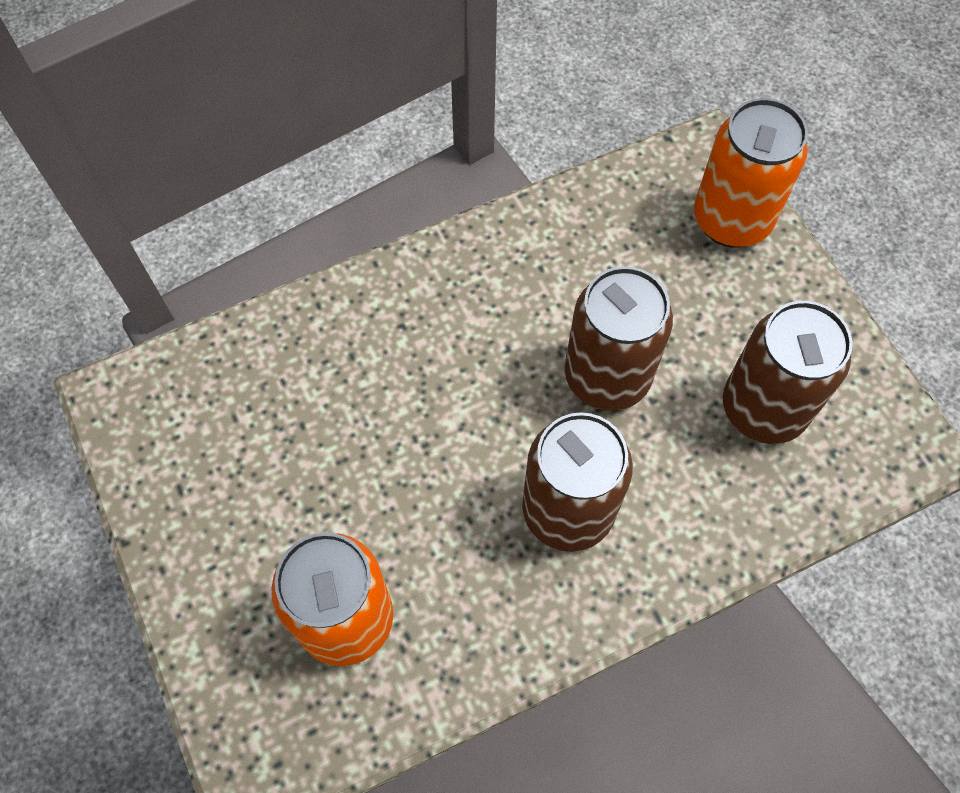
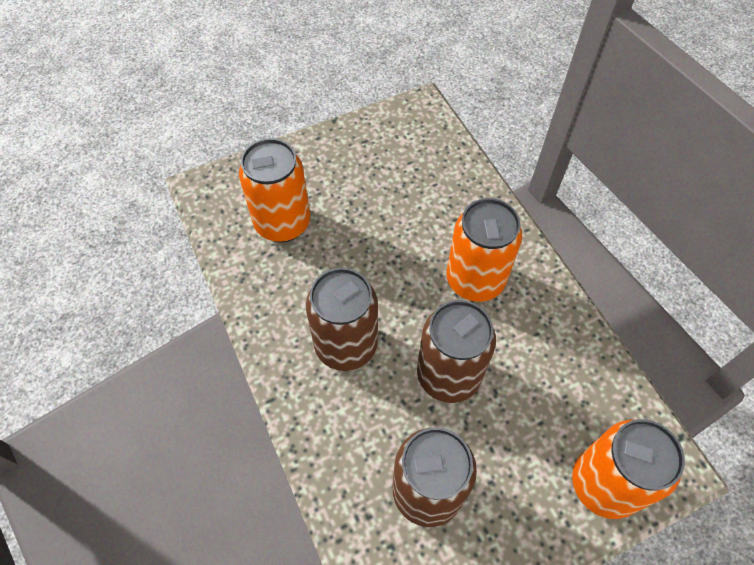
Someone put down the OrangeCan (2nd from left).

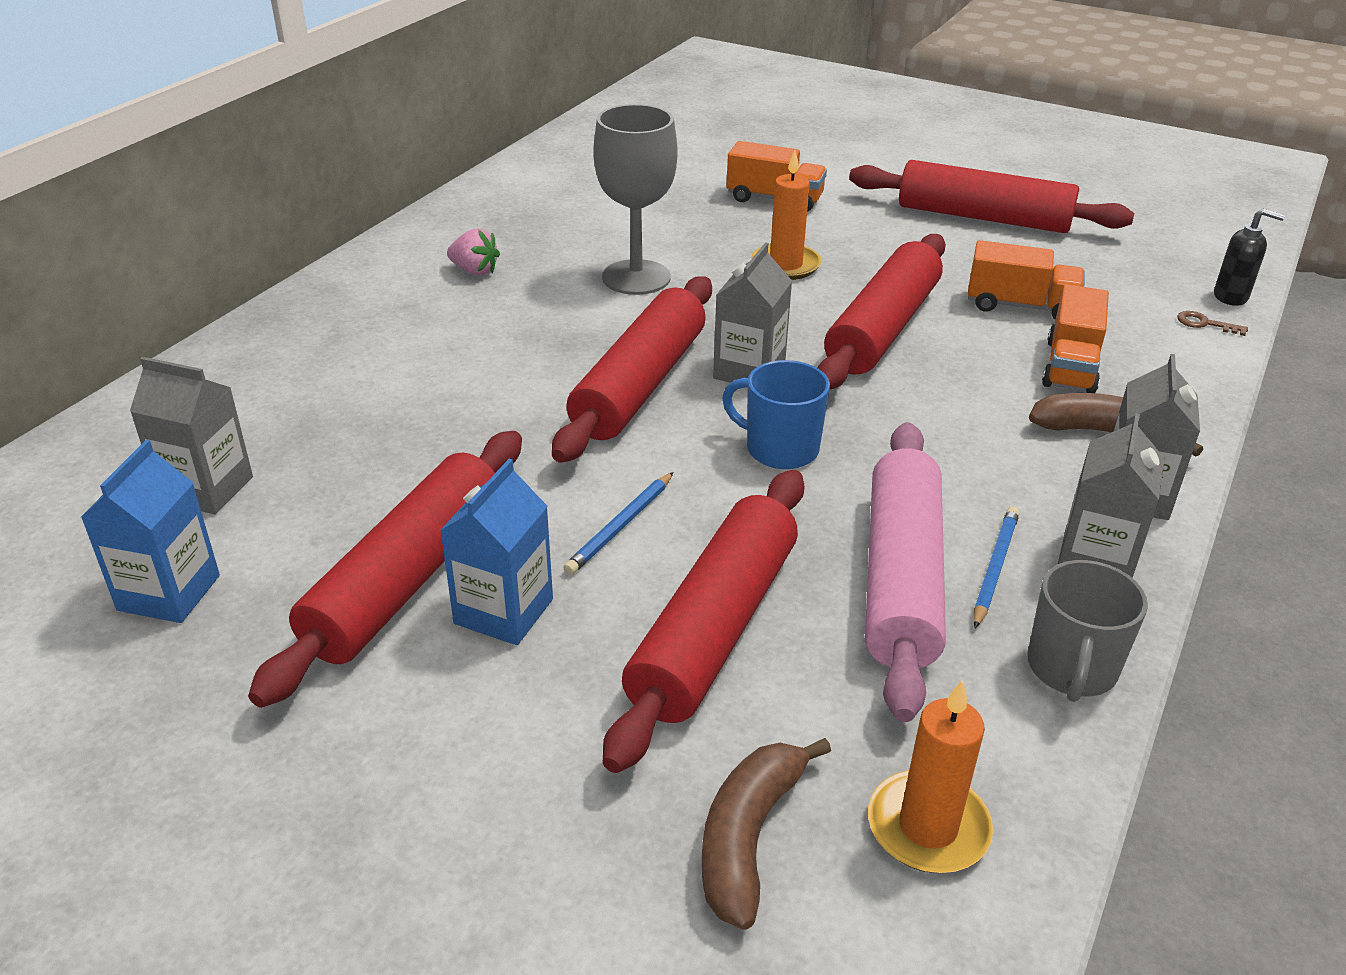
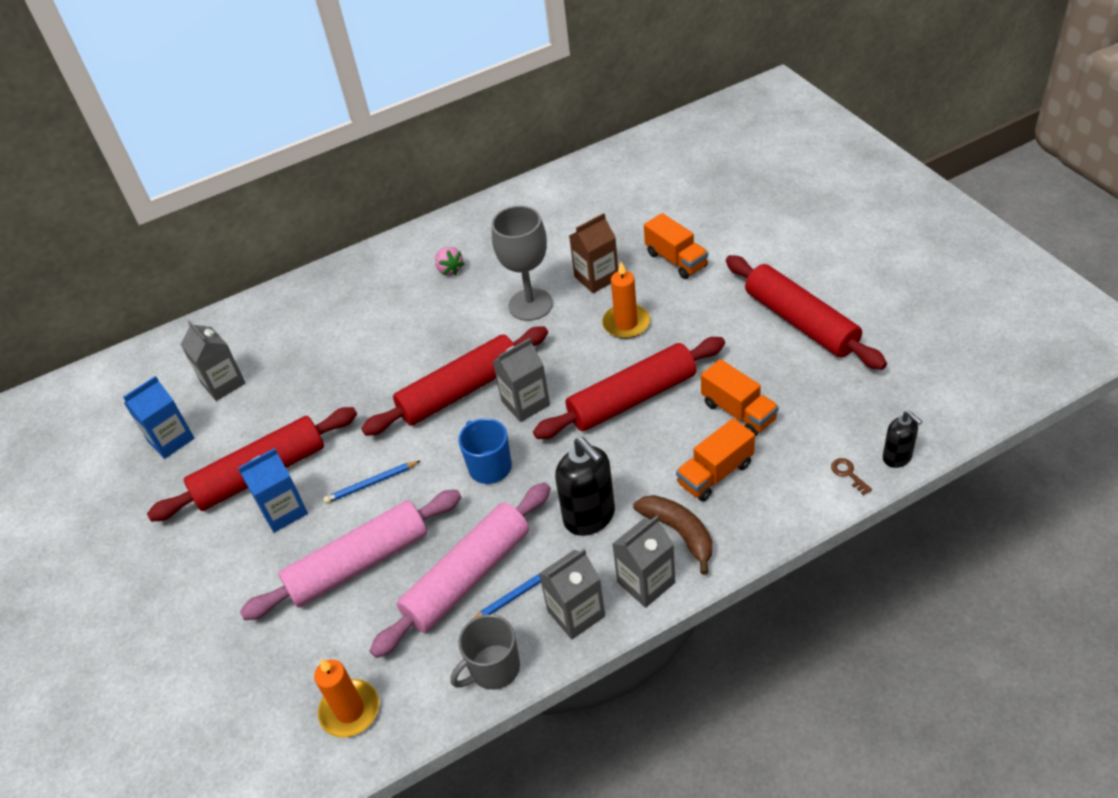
Someone repainted the RedRollingPin (3rd from left), which became the PinkRollingPin (1st from left). Someone took away the BrownBanana (1st from left). Someone put down the BlackSoapDispenser (1st from left). Someone put down the BrownCarton.

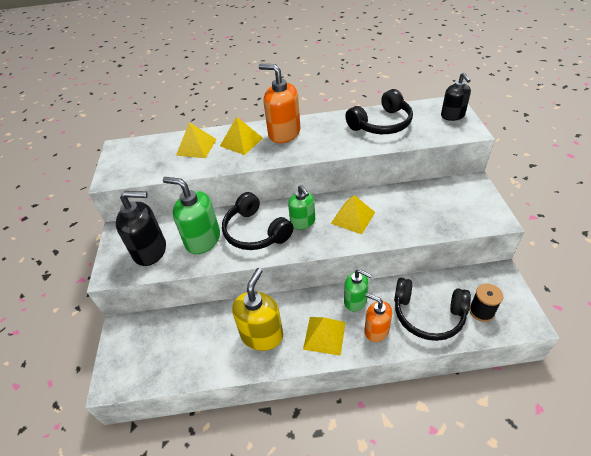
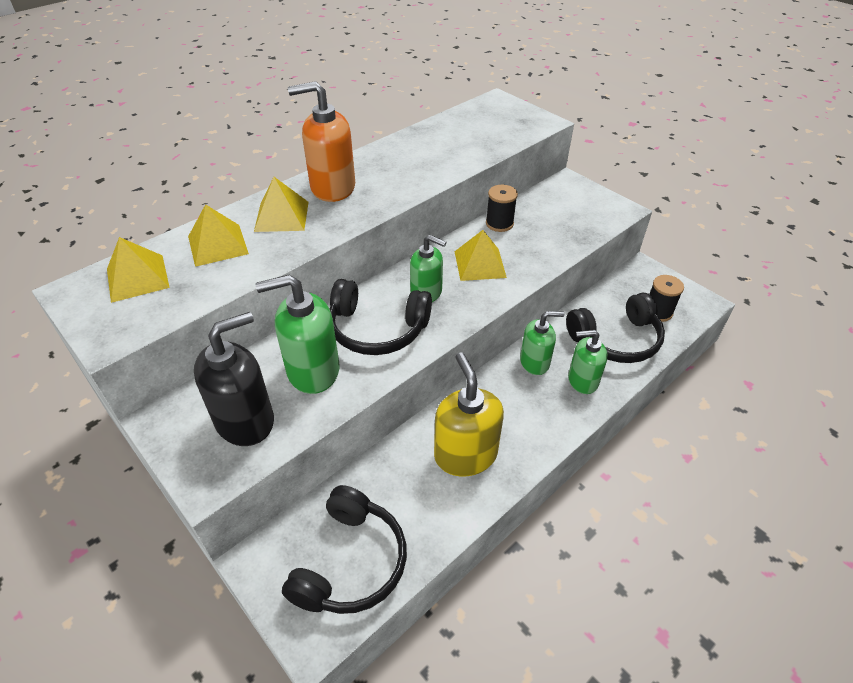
Someone carried the YellowPyramid (3rd from left in the first image). Someone carried the BlackHeadphones (2nd from left in the first image). Someone repainted the OrangeSoapDispenser (2nd from left), which became the GreenSoapDispenser (4th from left). Someone took away the BlackSoapDispenser (2nd from left). Someone put down the BlackSpool (1st from left).

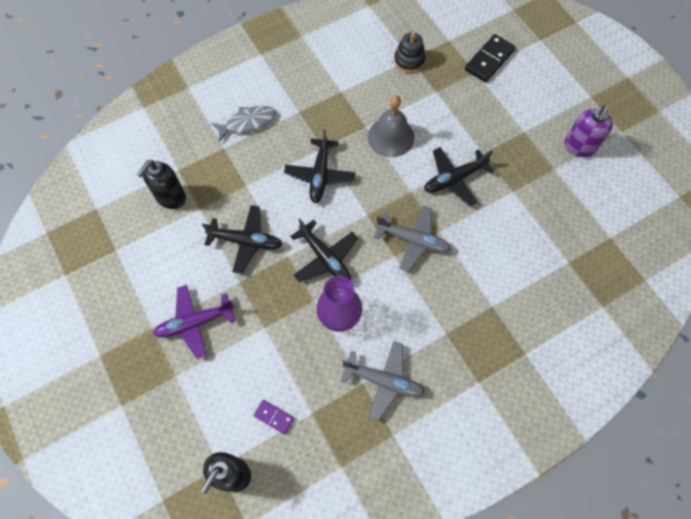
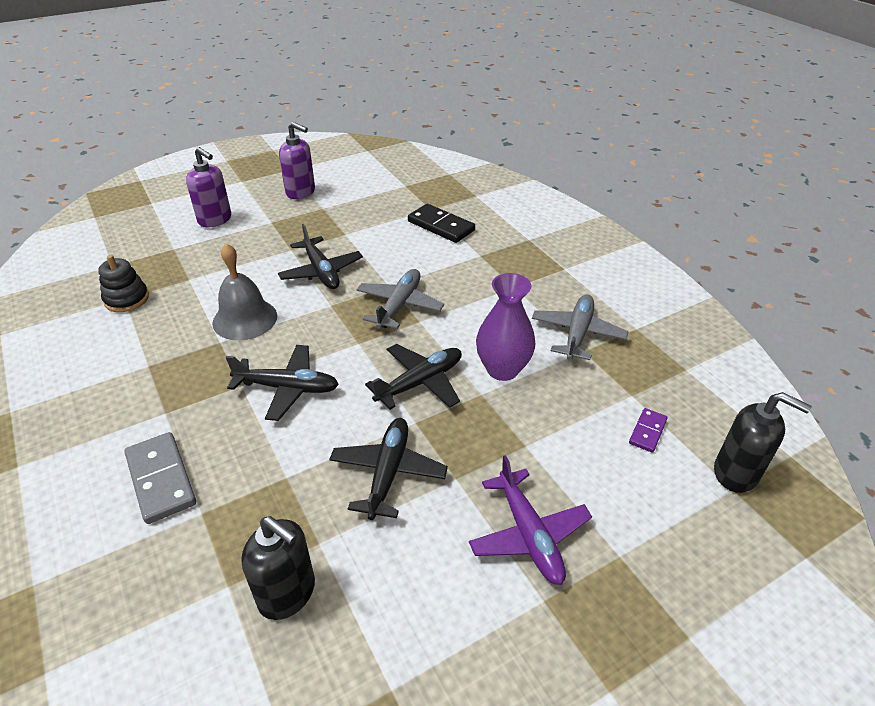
Someone swapped the GreyFish for the GreyDomino. Someone carried the BlackDomino. Someone put down the PurpleSoapDispenser (1st from left).

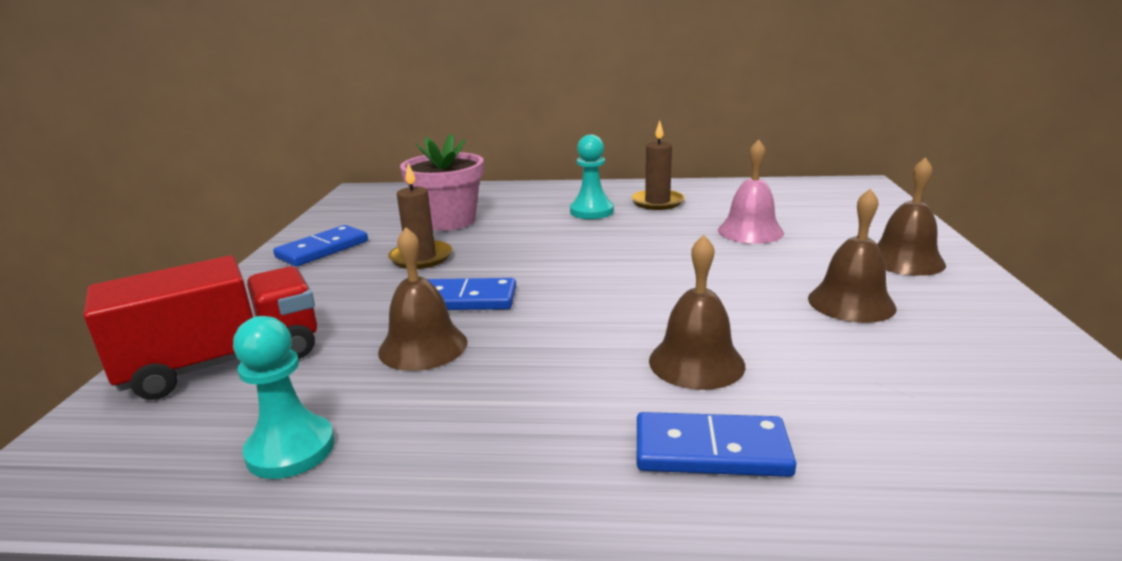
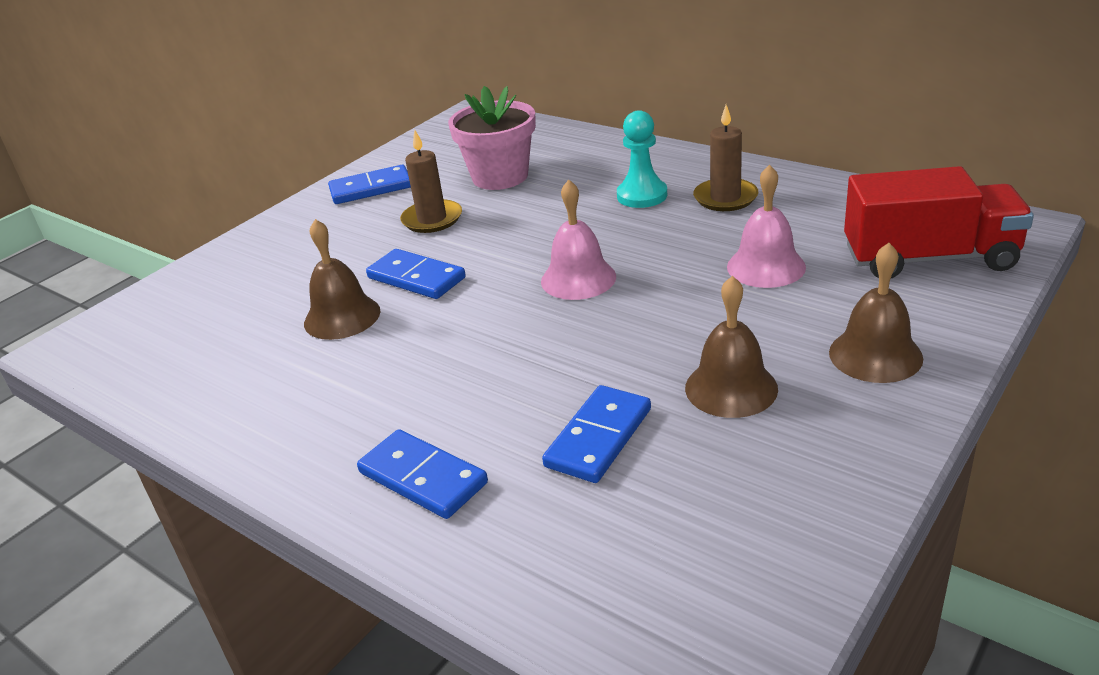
Someone carried the RedTruck. Someone took away the TurquoisePawn (1st from left). Someone took away the BrownBell (2nd from left). Someone put down the PinkBell (1st from left). Someone put down the BlueDomino (4th from left).

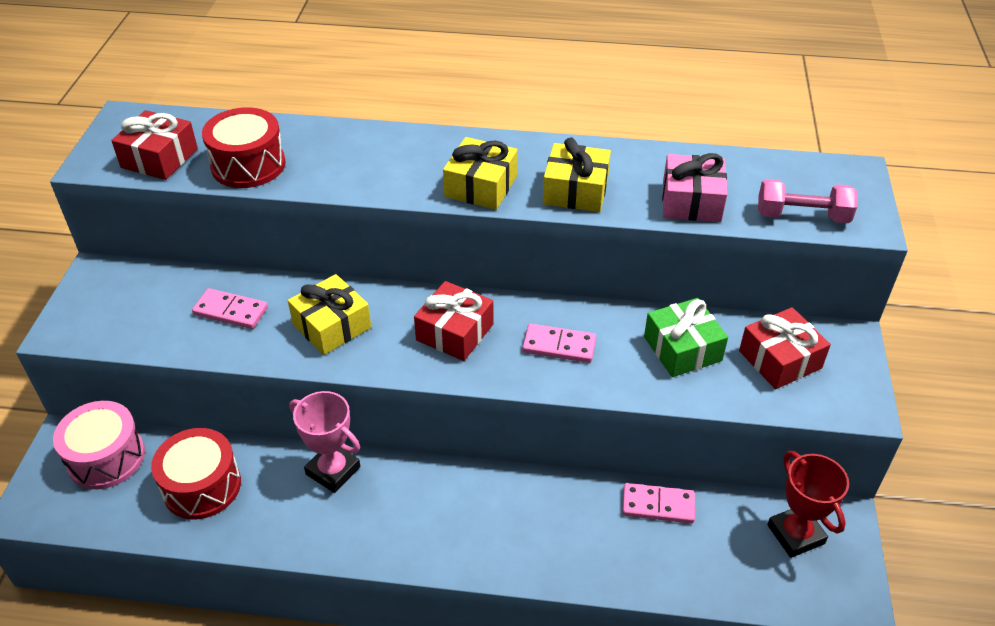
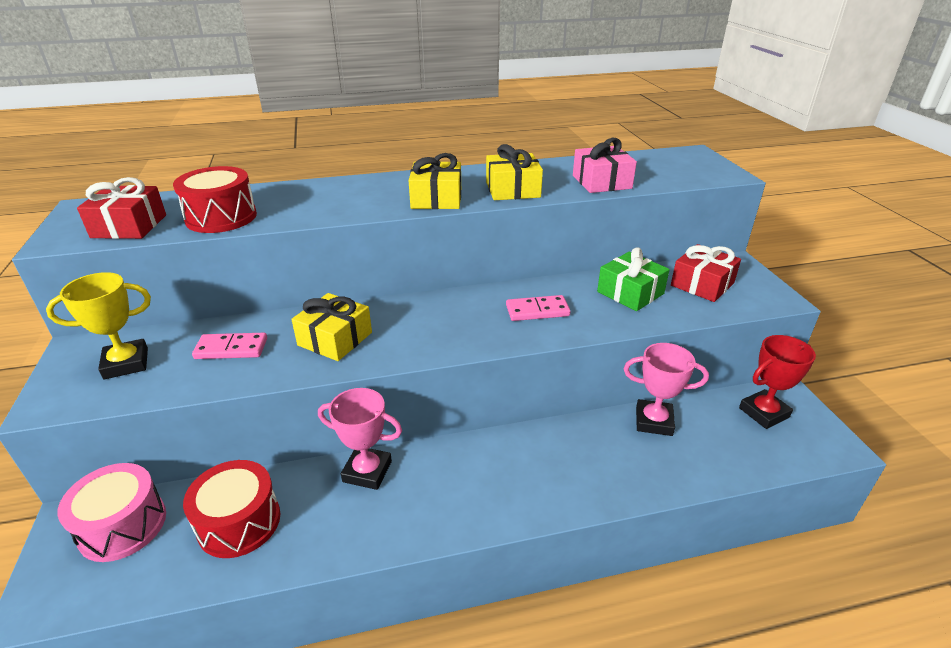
Someone took away the RedGift (2nd from left). Someone swapped the PinkDomino (3rd from left) for the PinkTrophy (2nd from left). Someone took away the PinkDumbbell. Someone rotated the RedTrophy by 75 degrees counterclockwise. Someone put down the YellowTrophy.

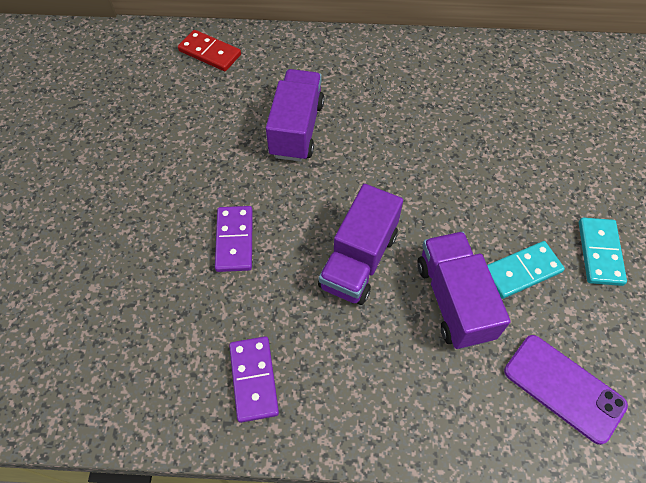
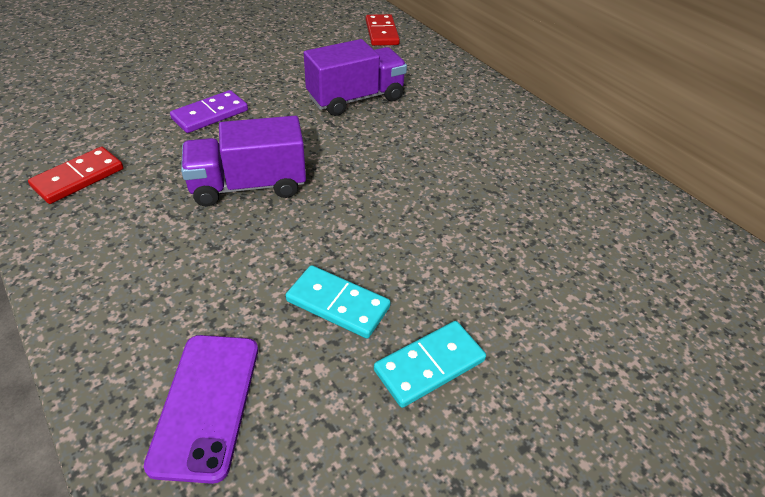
Someone repainted the PurpleDomino (2nd from left), which became the RedDomino (1st from left). Someone took away the PurpleTruck (3rd from left).

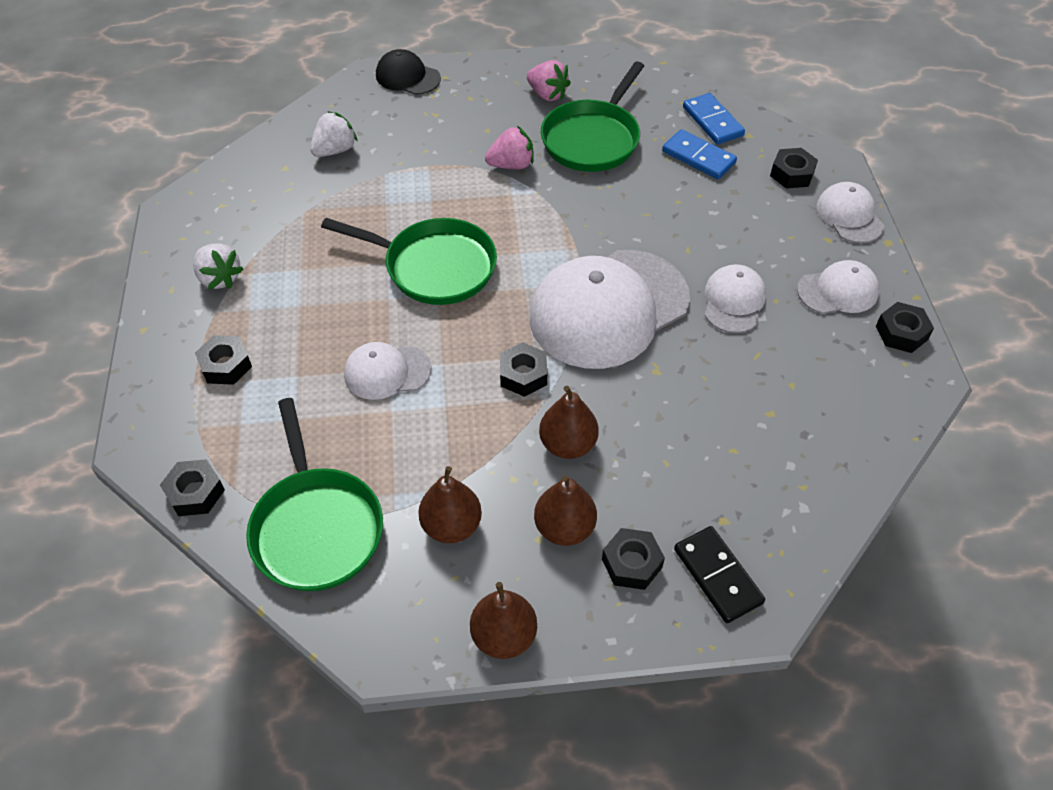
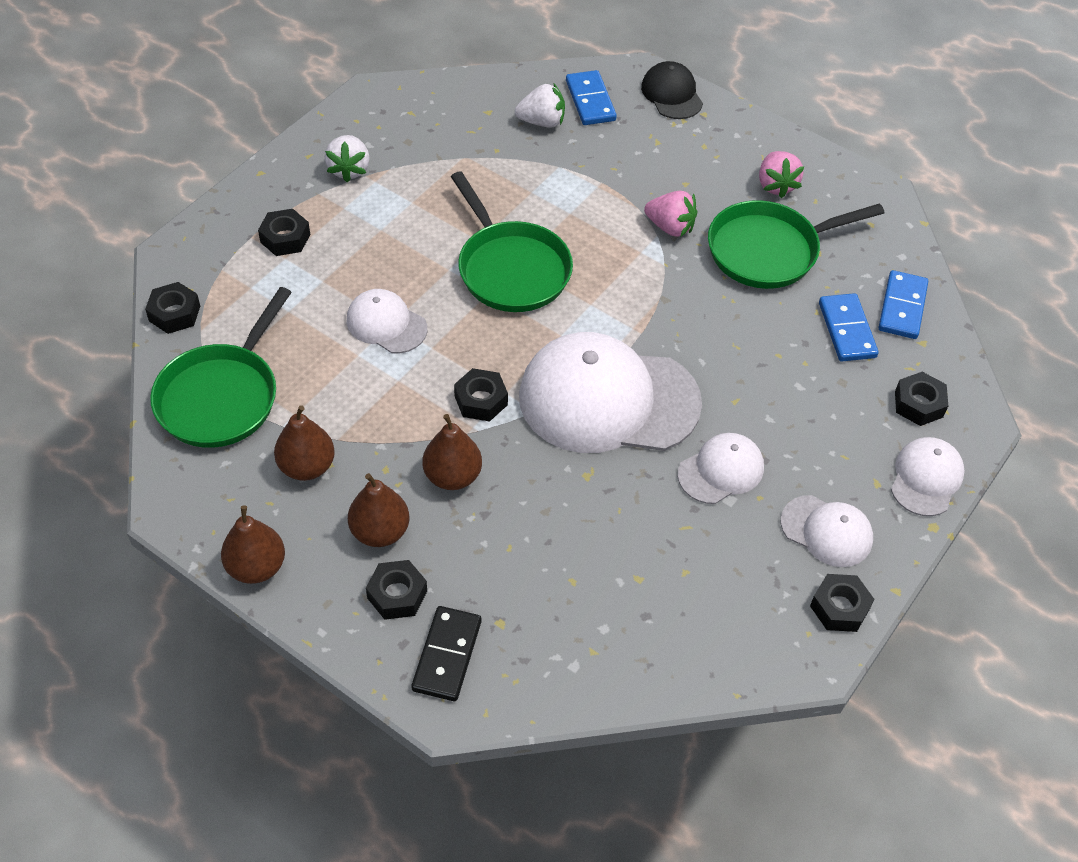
Someone put down the BlueDomino (1st from left).

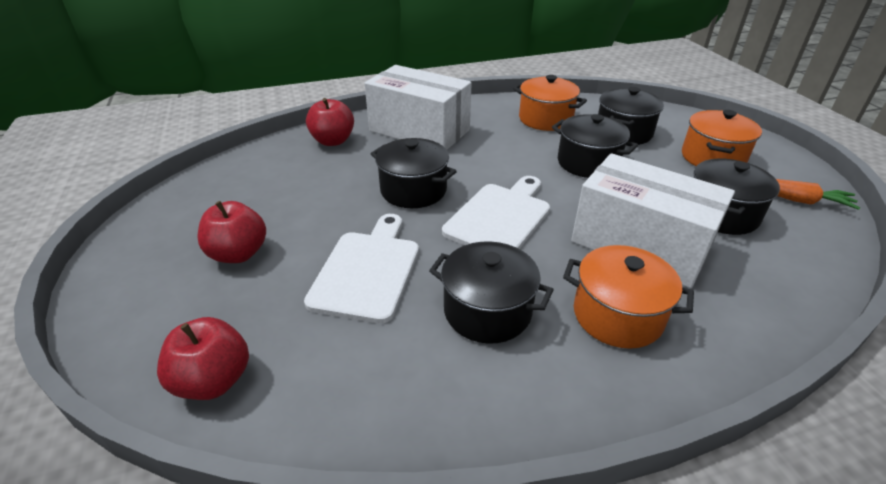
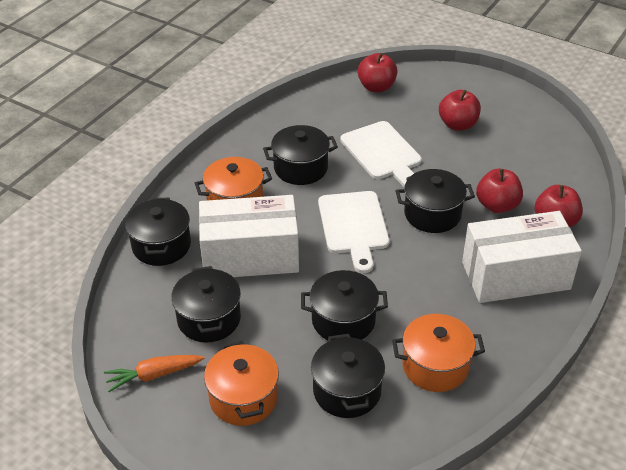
Someone put down the BlackPot (1st from left). Someone put down the RedApple (3rd from left).

